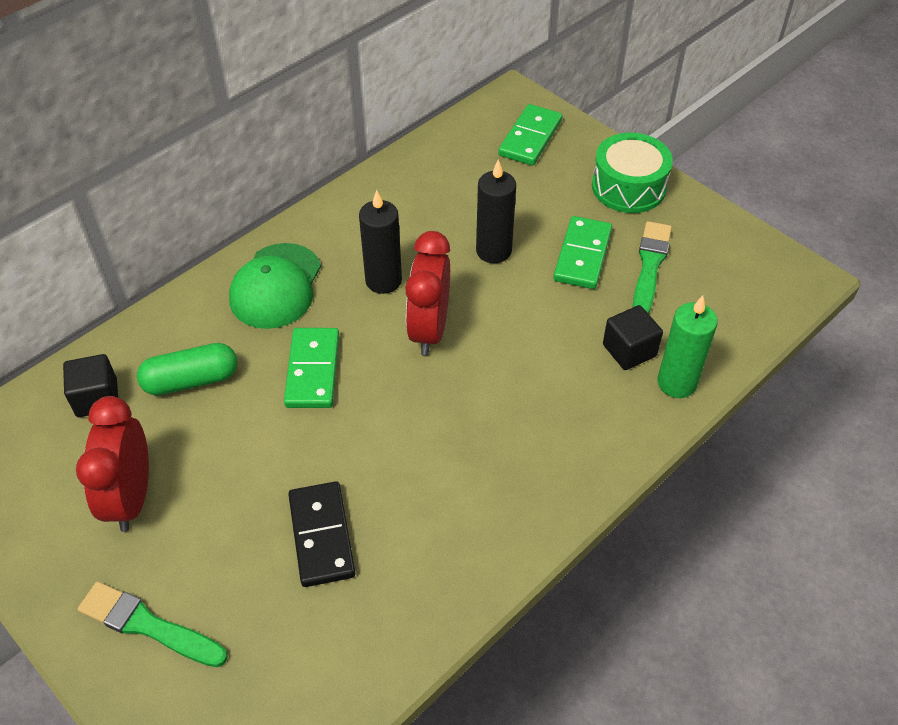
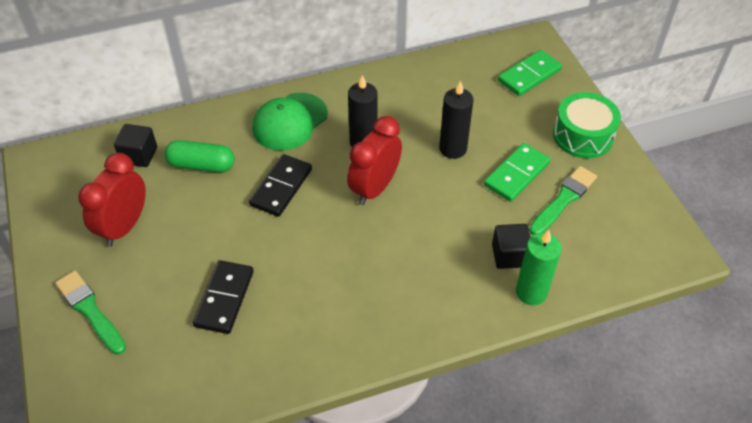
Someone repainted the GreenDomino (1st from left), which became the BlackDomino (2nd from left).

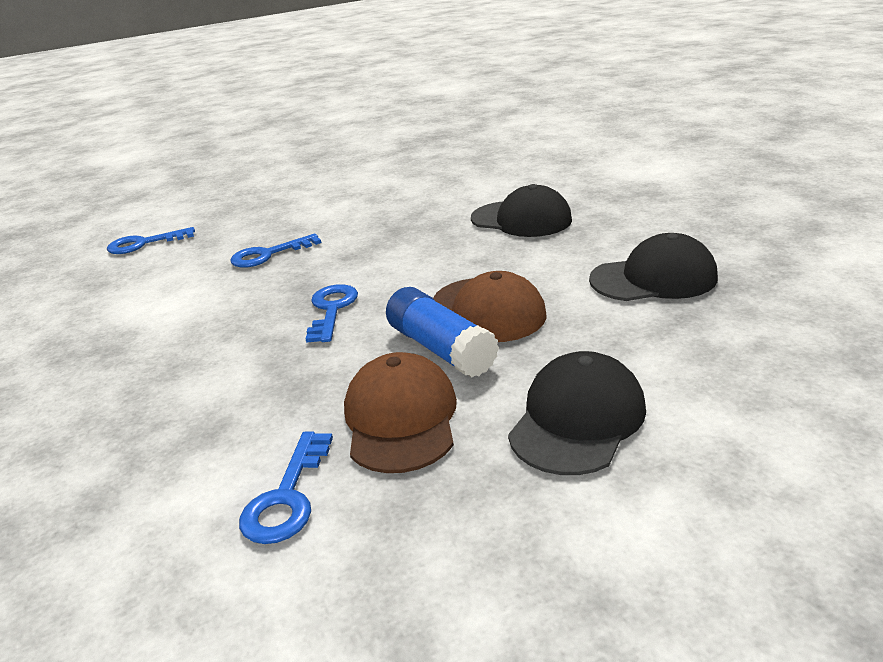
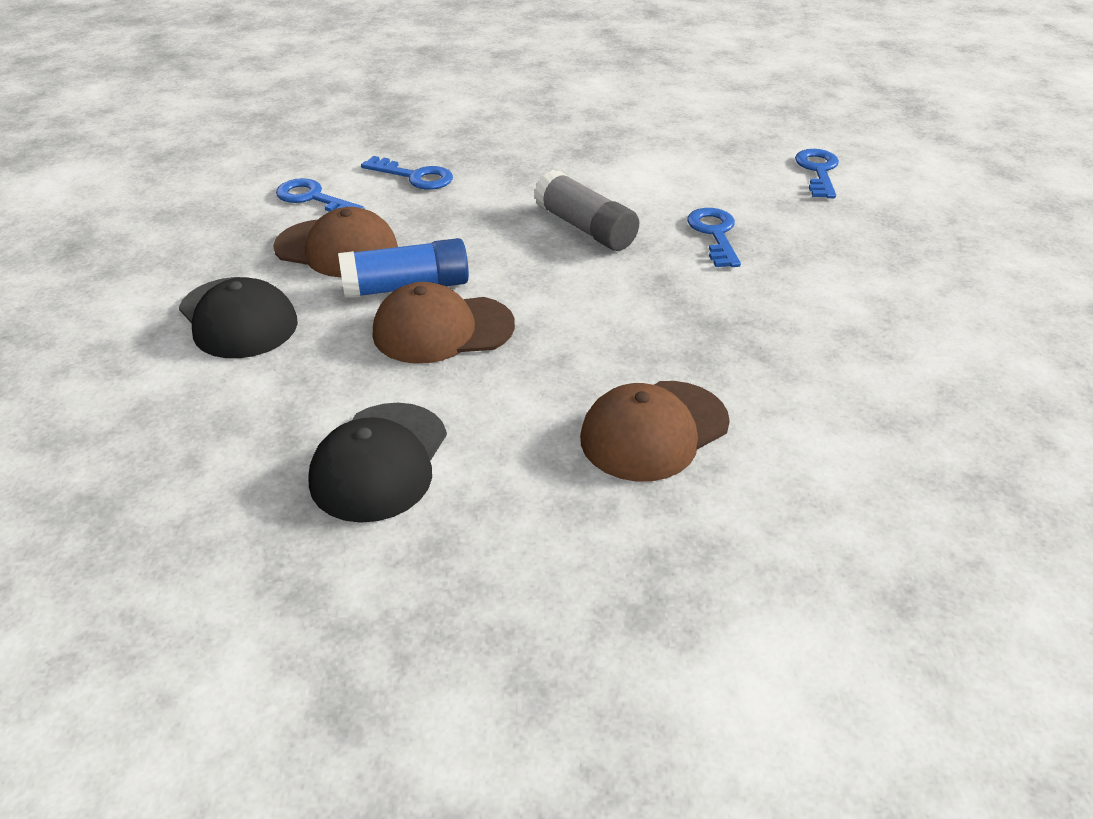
Someone carried the BlueKey (4th from left in the first image). Someone repainted the BlackCap (1st from left), which became the BrownCap (3rd from left). Someone put down the GreyGlueStick.

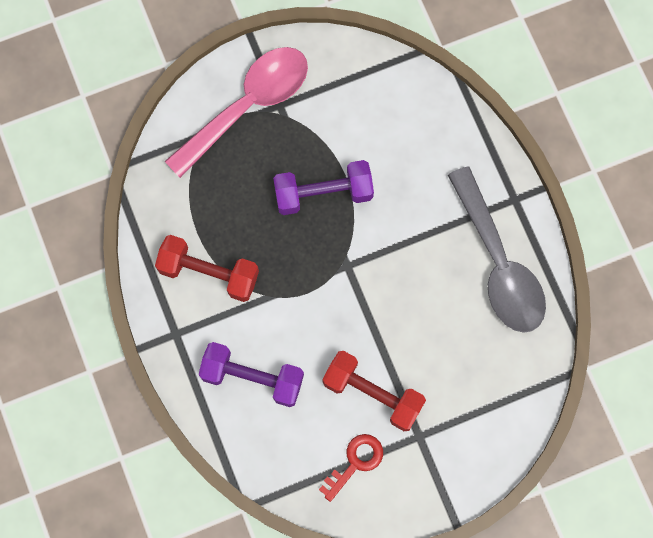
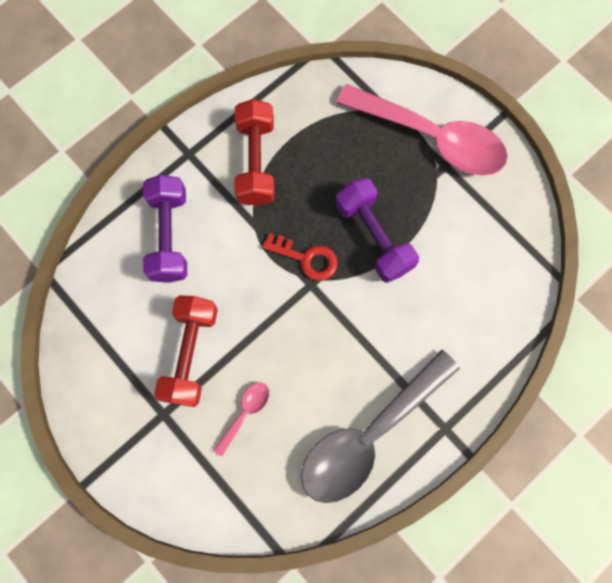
Someone carried the RedKey. Someone put down the PinkSpoon (1st from left).

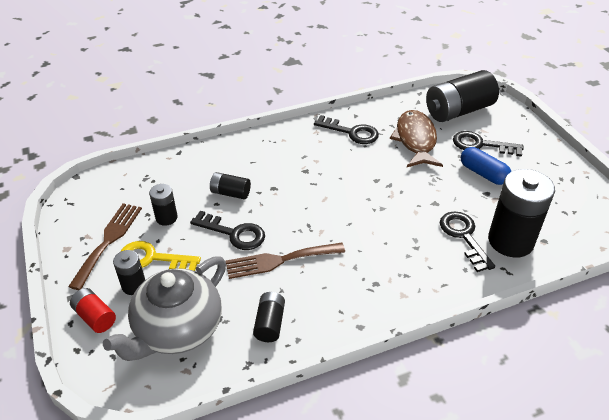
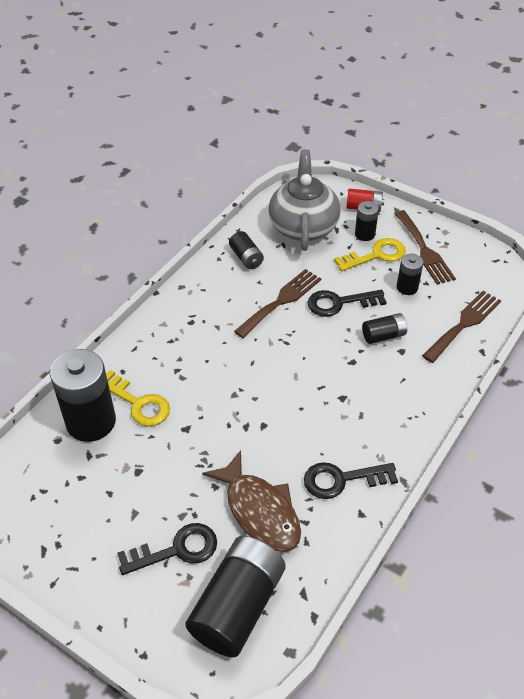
Someone repainted the BlackKey (3rd from left), which became the YellowKey (1st from left). Someone took away the BlueCapsule. Someone put down the BrownFork (3rd from left).

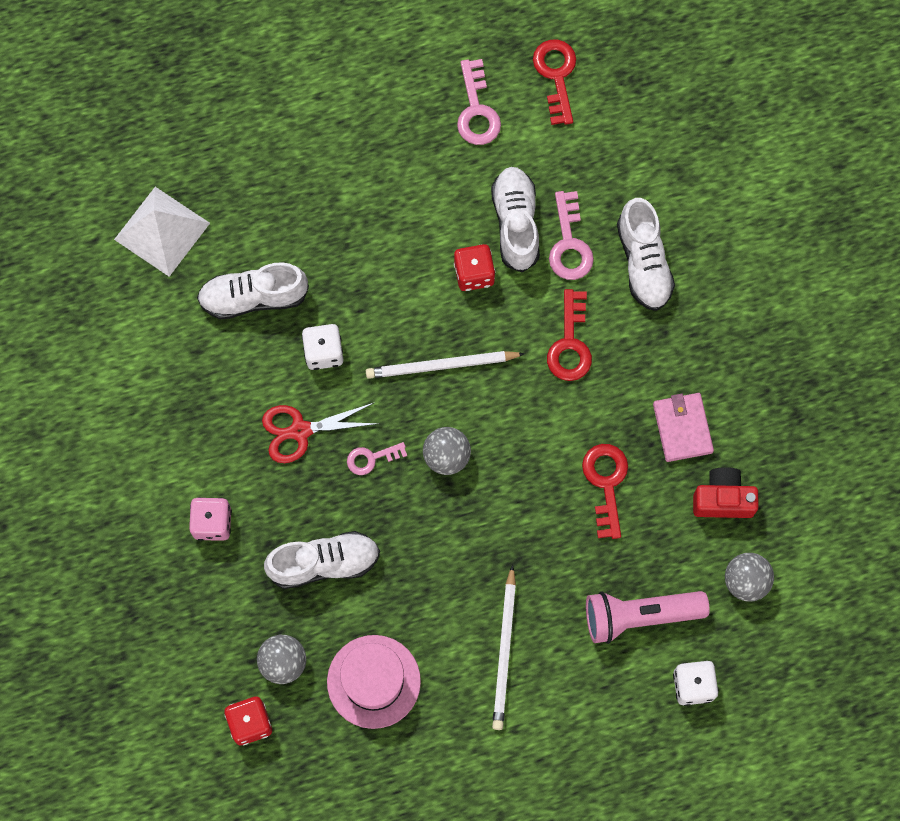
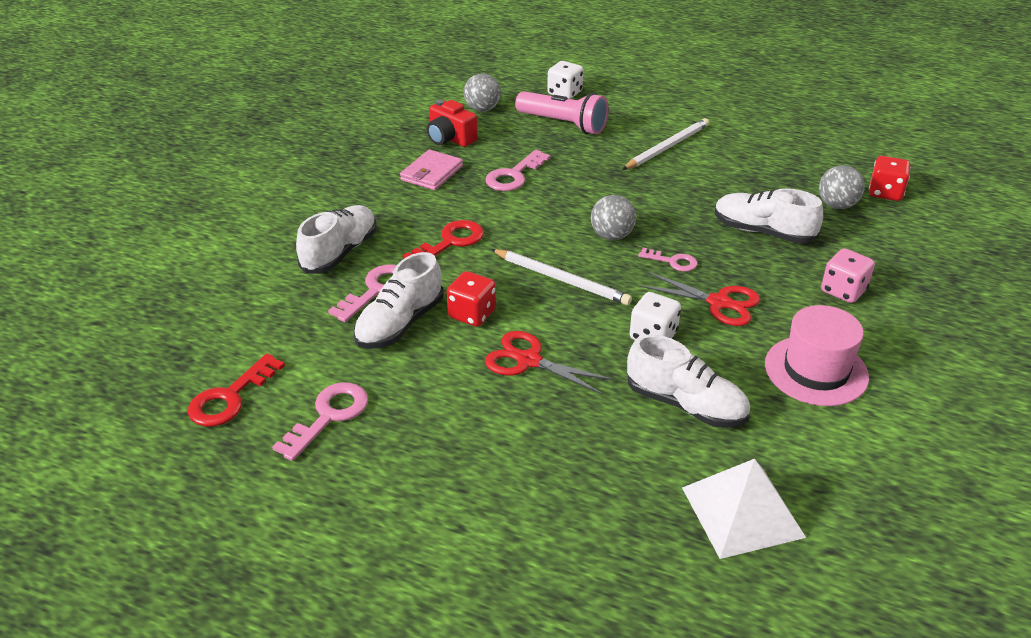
Someone carried the PinkHat. Someone repainted the RedKey (3rd from left), which became the PinkKey (3rd from left). Someone put down the RedScissors (1st from left).

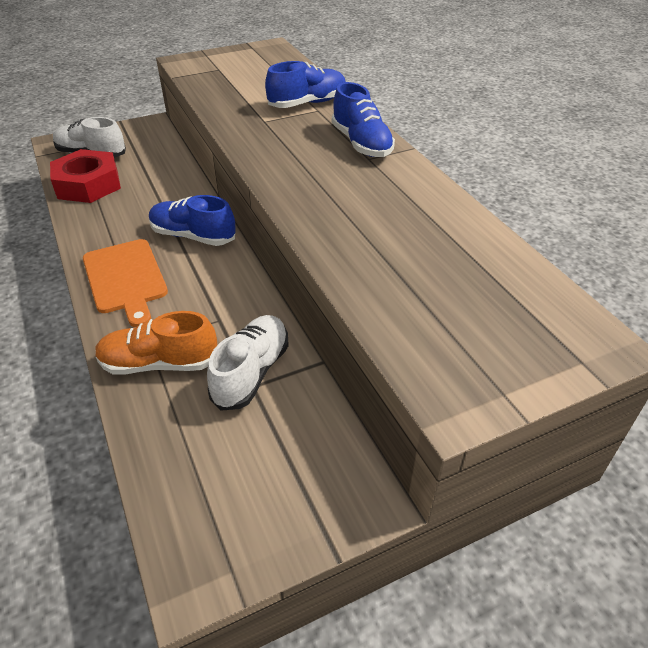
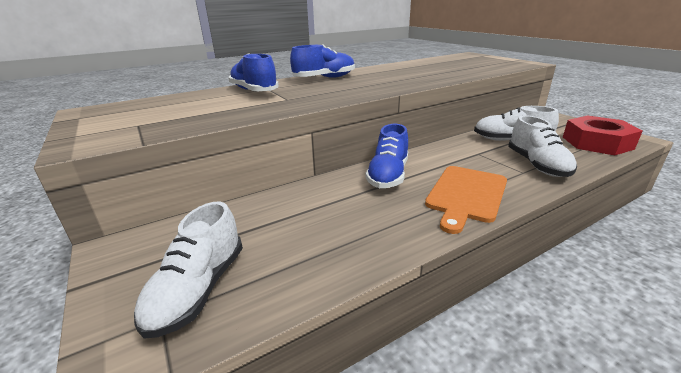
Someone carried the RedNut. Someone rotated the OrangeCuttingBoard by 150 degrees clockwise. Someone repainted the OrangeShoe, which became the WhiteShoe (3rd from left).

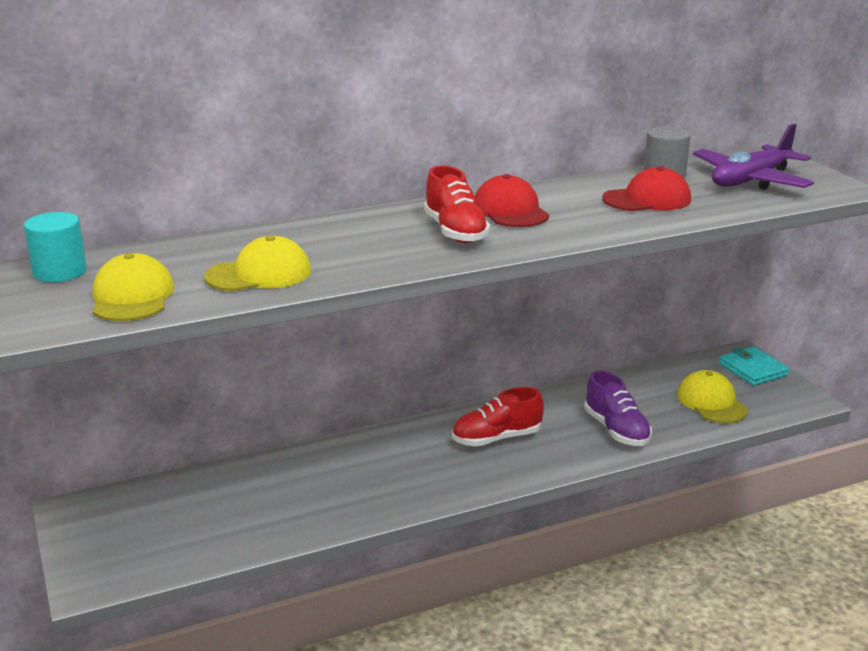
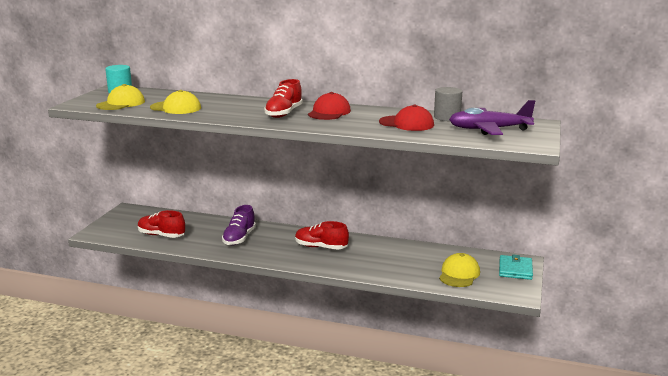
Someone carried the PurpleShoe. Someone put down the RedShoe (1st from left).

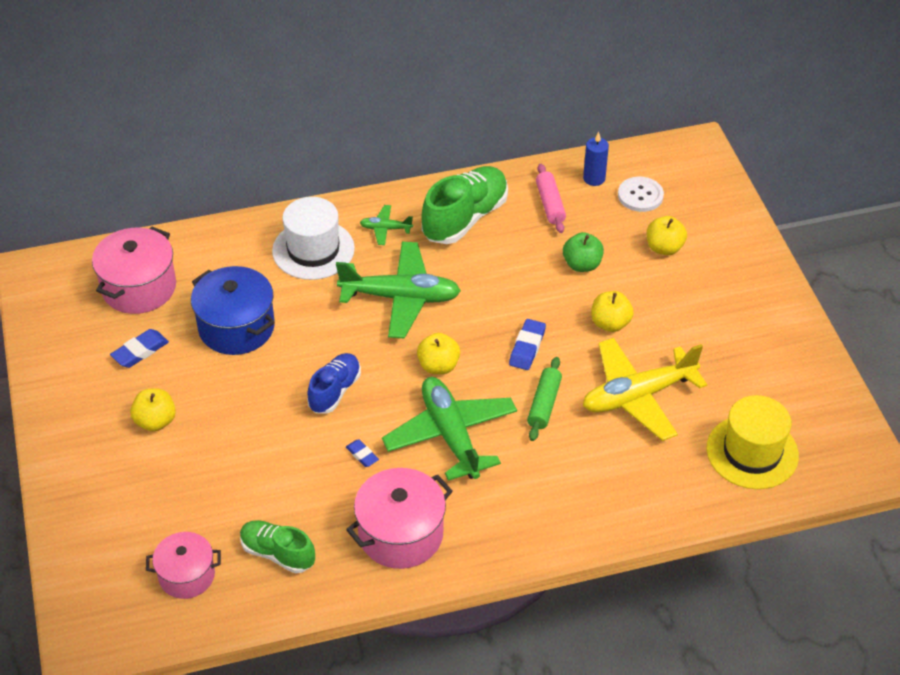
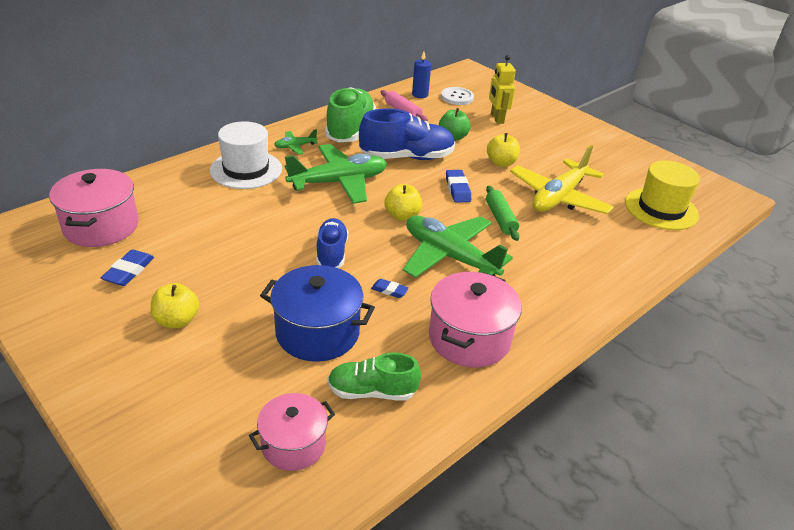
Someone carried the BluePot. Someone swapped the YellowApple (4th from left) for the YellowRobot. Someone put down the BlueShoe (2nd from left).

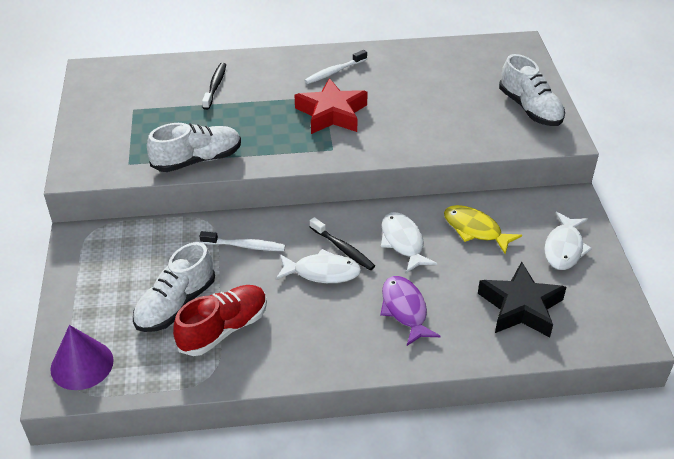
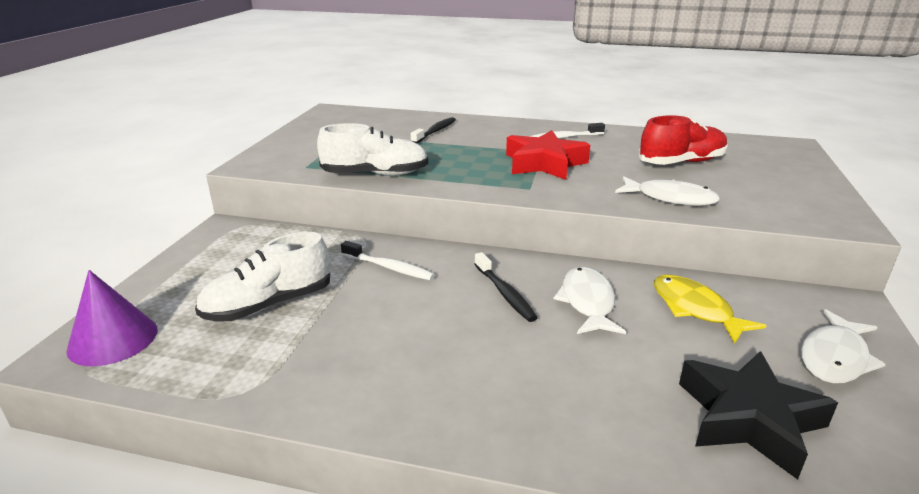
Someone carried the RedShoe. Someone carried the WhiteFish (1st from left in the first image). Someone took away the PurpleFish. Someone took away the WhiteShoe (3rd from left).

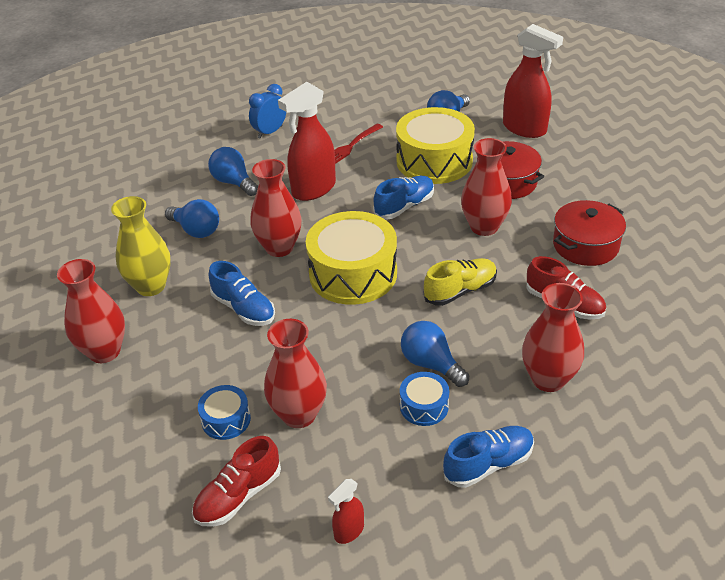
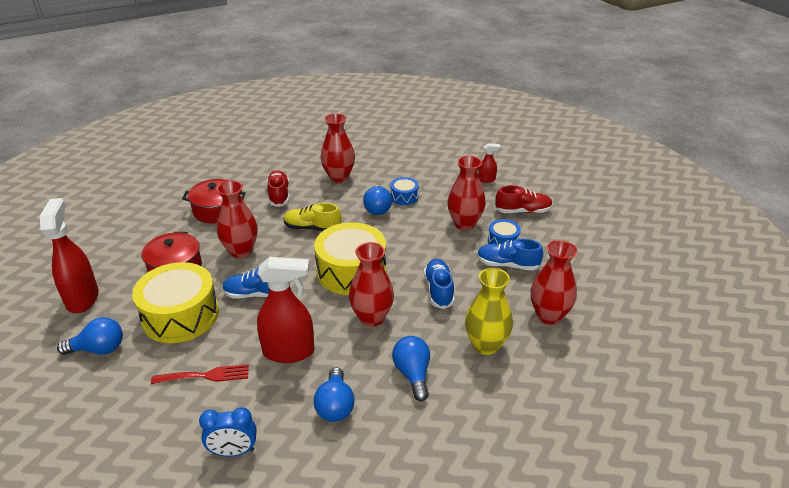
Someone carried the BlueShoe (3rd from left).

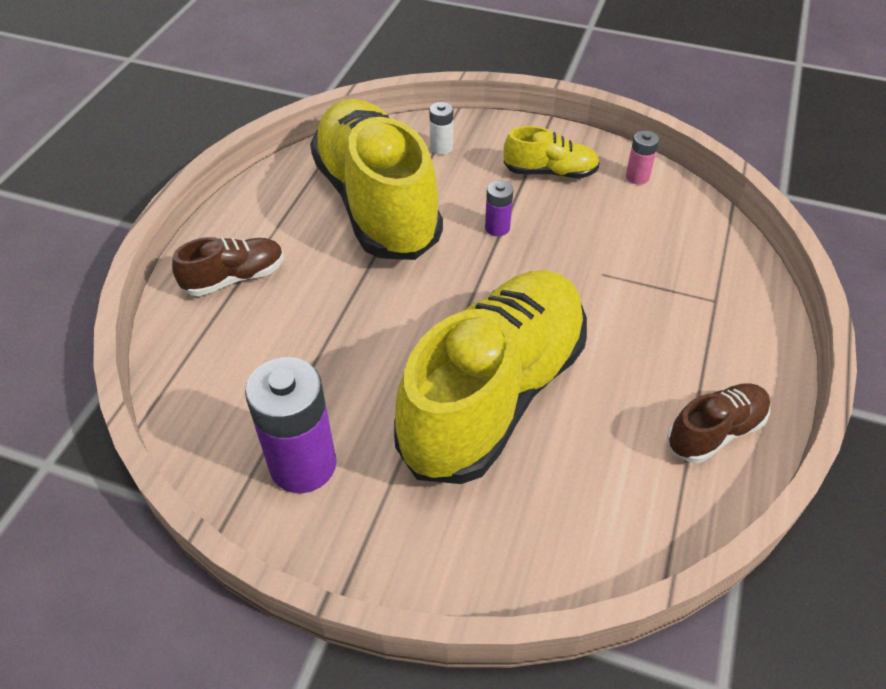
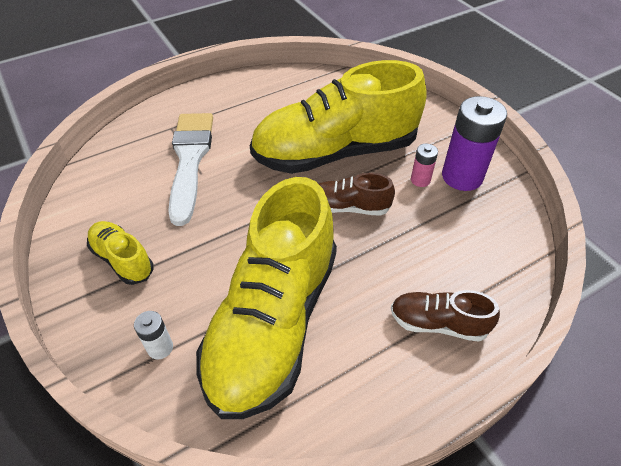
Someone took away the PurpleBattery (2nd from left). Someone carried the PinkBattery. Someone carried the BrownShoe (2nd from left in the first image). Someone put down the WhiteBrush.

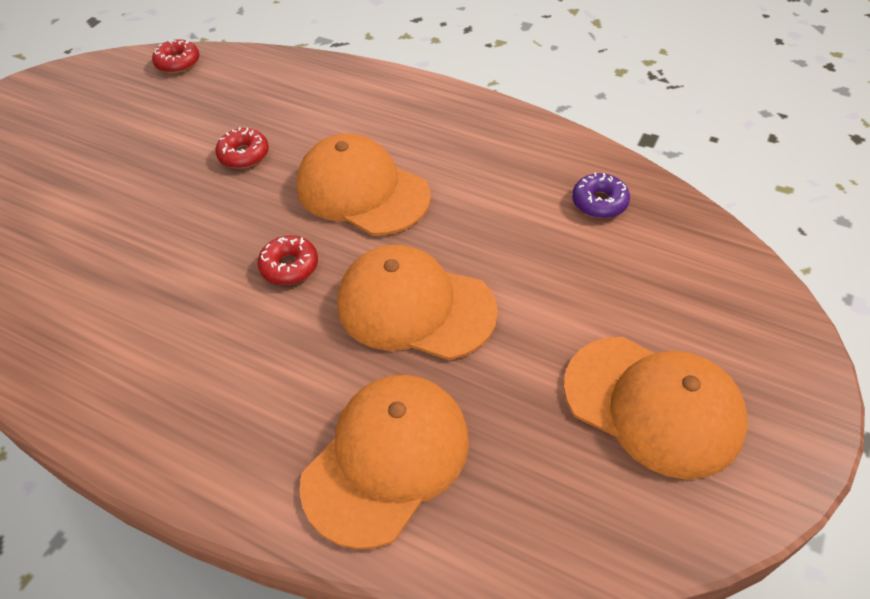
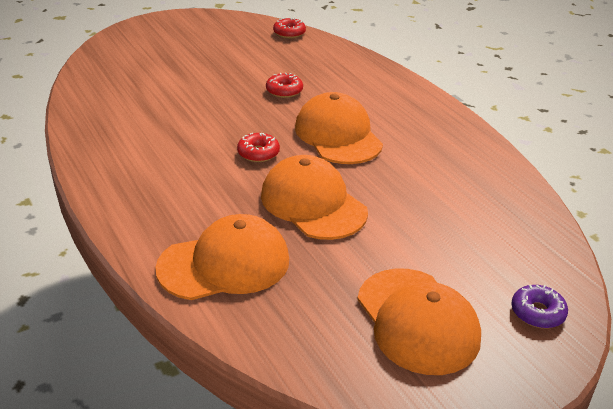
Someone carried the PurpleDonut.

